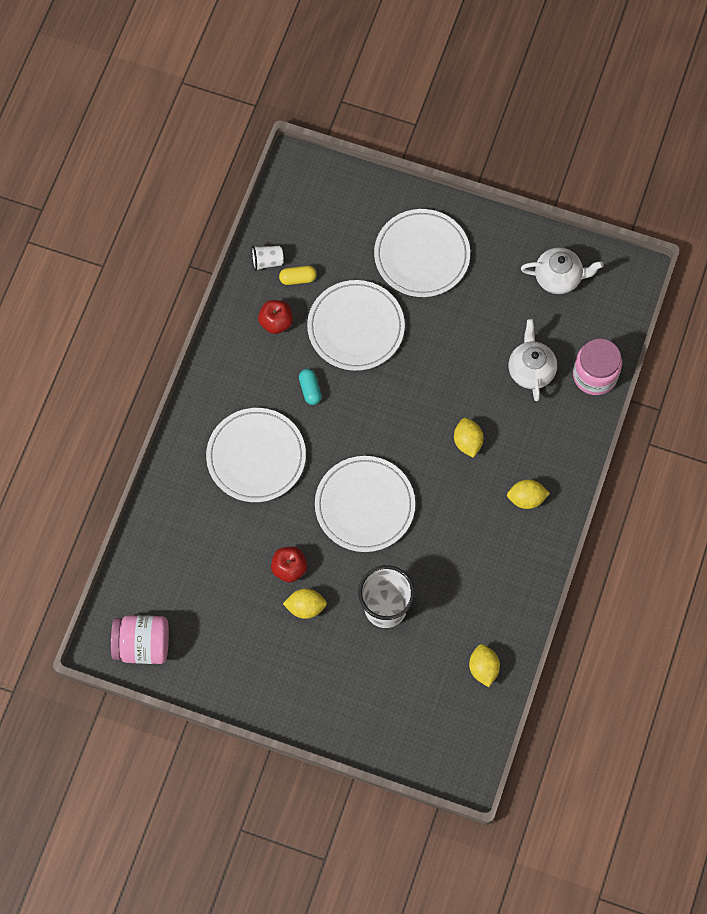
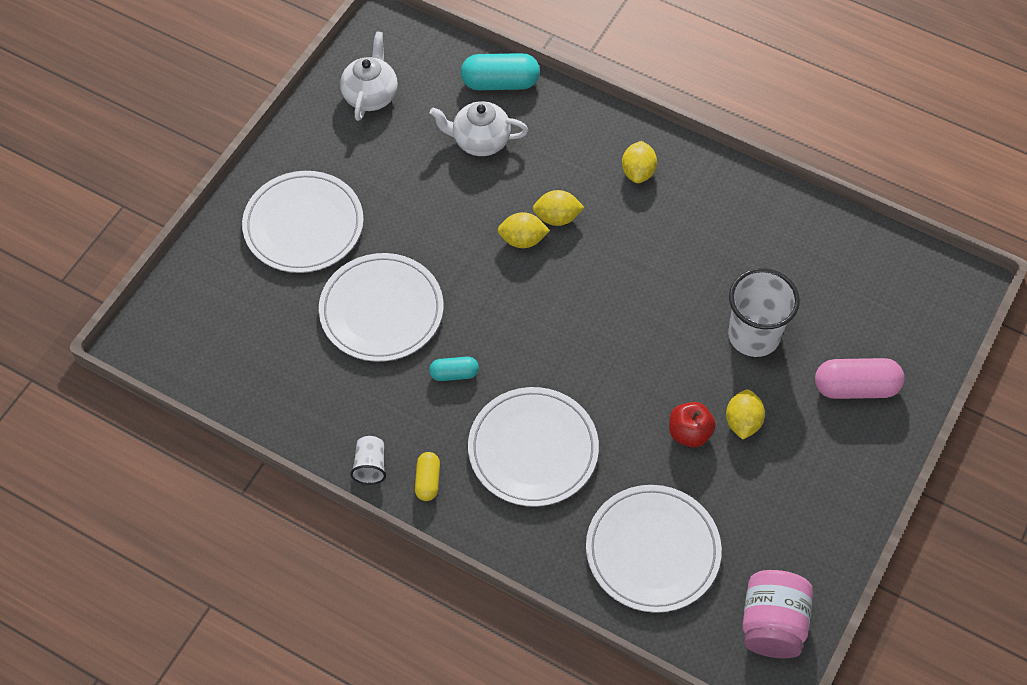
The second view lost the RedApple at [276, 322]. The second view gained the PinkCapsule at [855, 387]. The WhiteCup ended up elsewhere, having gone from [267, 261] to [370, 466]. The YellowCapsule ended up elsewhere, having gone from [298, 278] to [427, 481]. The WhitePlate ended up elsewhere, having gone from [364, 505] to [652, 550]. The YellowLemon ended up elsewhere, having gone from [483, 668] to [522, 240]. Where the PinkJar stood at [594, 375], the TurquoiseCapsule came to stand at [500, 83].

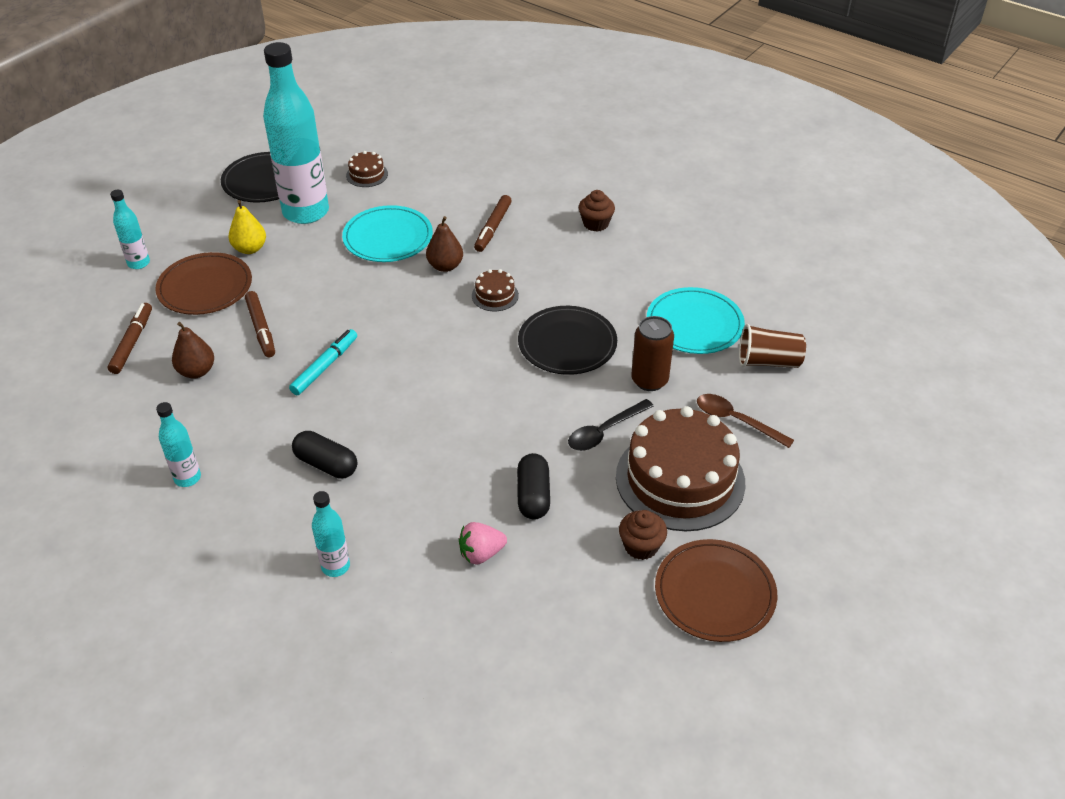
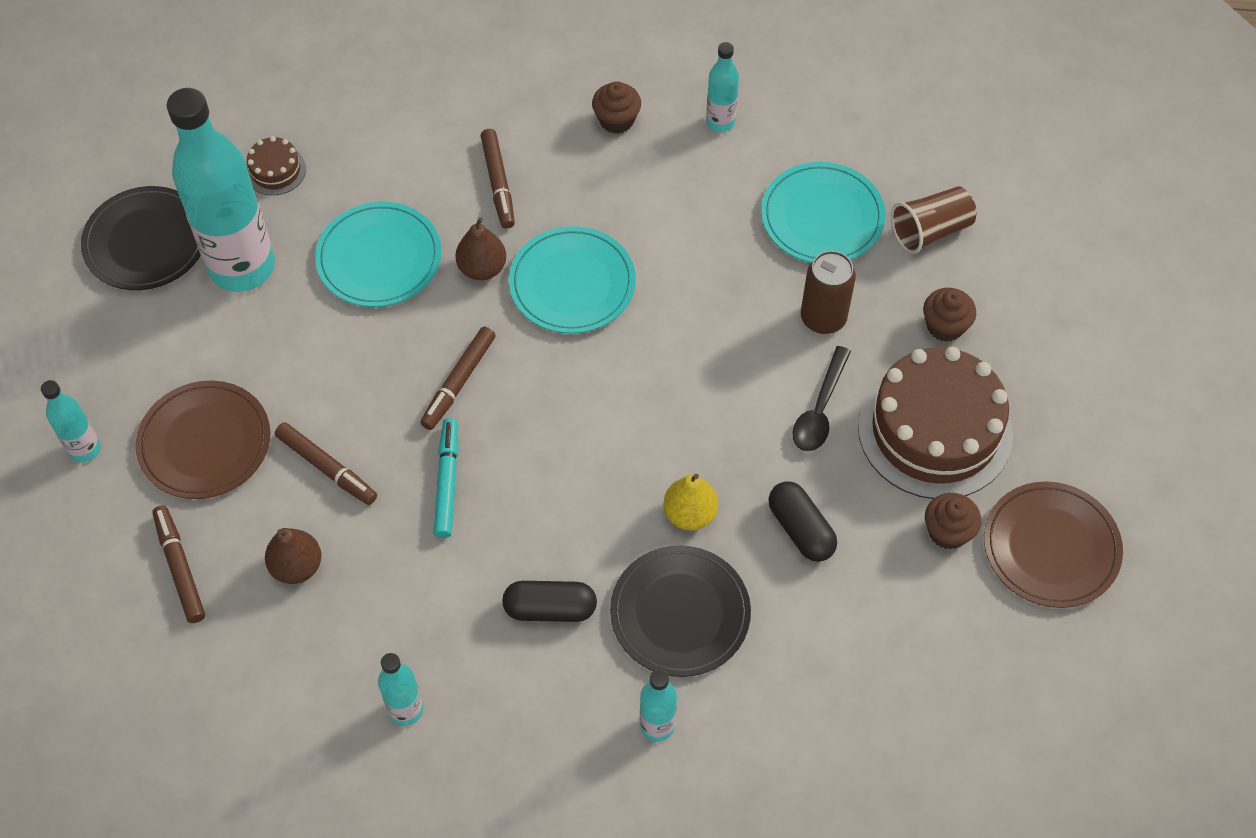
The second view lost the PinkStrawberry at [481, 553]. The second view gained the BrownMarker at [458, 382]. The second view gained the TurquoiseBottle at [720, 122]. The YellowPear ended up elsewhere, having gone from [250, 249] to [690, 514]. The BlackPlate ended up elsewhere, having gone from [567, 343] to [680, 613]. Where the BrownCake stood at [495, 295], the TurquoisePlate came to stand at [572, 283]. Where the BrownSpoon stood at [736, 421], the BrownCupcake came to stand at [945, 326].

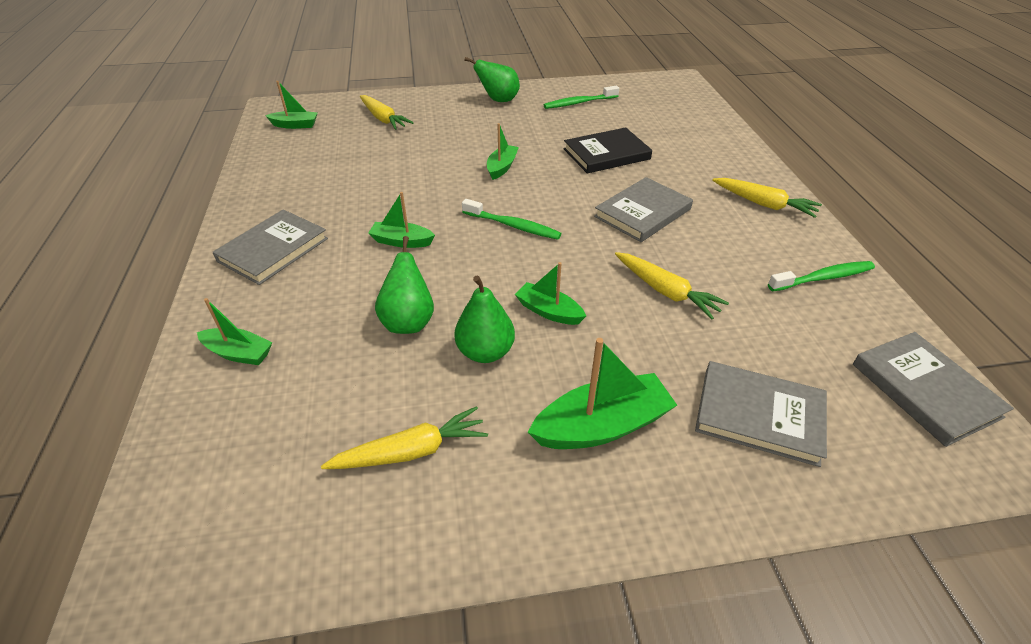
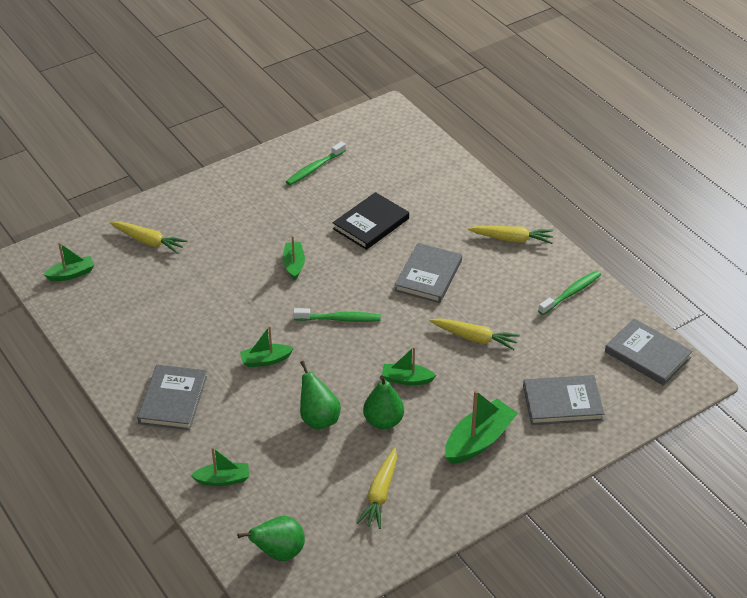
The GreenPear ended up elsewhere, having gone from [498, 100] to [279, 552]. The YellowCarrot at [411, 451] ended up facing another way, 150 degrees clockwise from before.

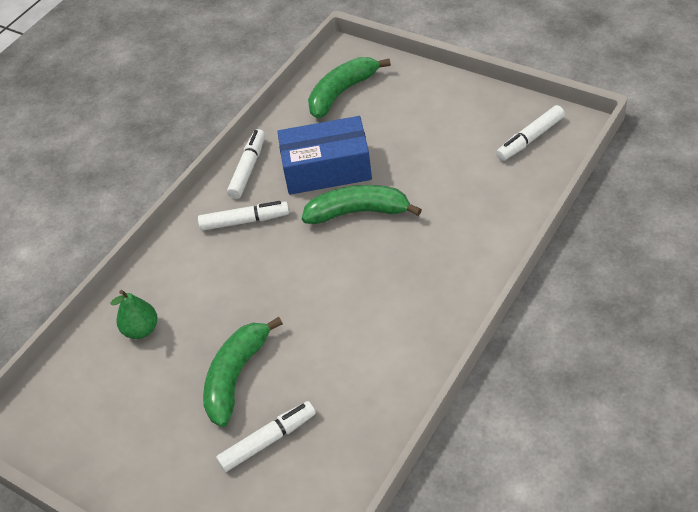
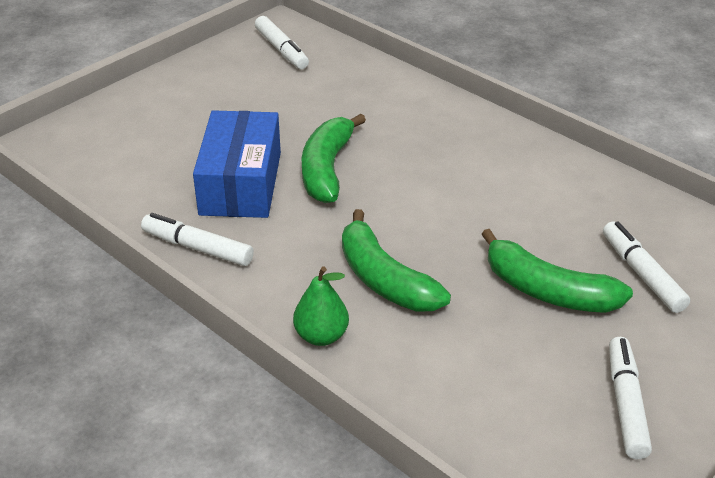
The GreenPear ended up elsewhere, having gone from [141, 330] to [321, 336]. The WhiteMarker ended up elsewhere, having gone from [244, 221] to [625, 404]. The GreenBanana ended up elsewhere, having gone from [342, 92] to [384, 279].

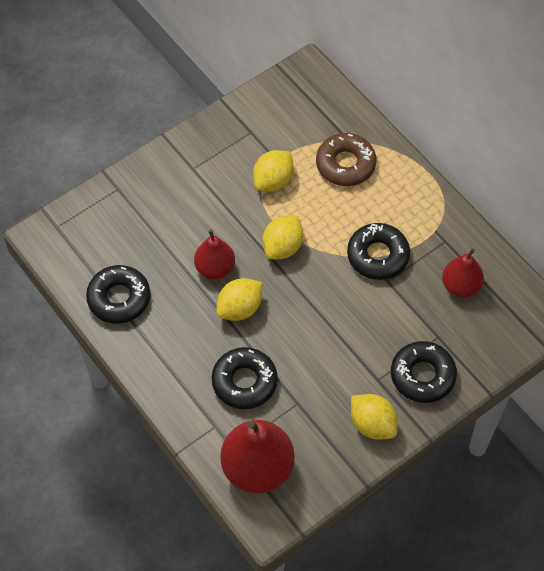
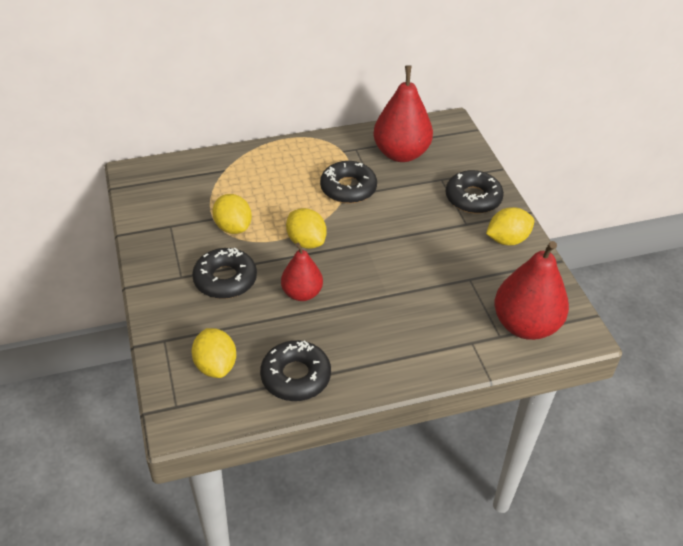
The second view lost the BrownDonut at [345, 164]. The BlackDonut ended up elsewhere, having gone from [244, 382] to [225, 279]. The YellowLemon ended up elsewhere, having gone from [240, 308] to [215, 365]. The size of the RedPear at [460, 286] changed by a factor of 1.66.

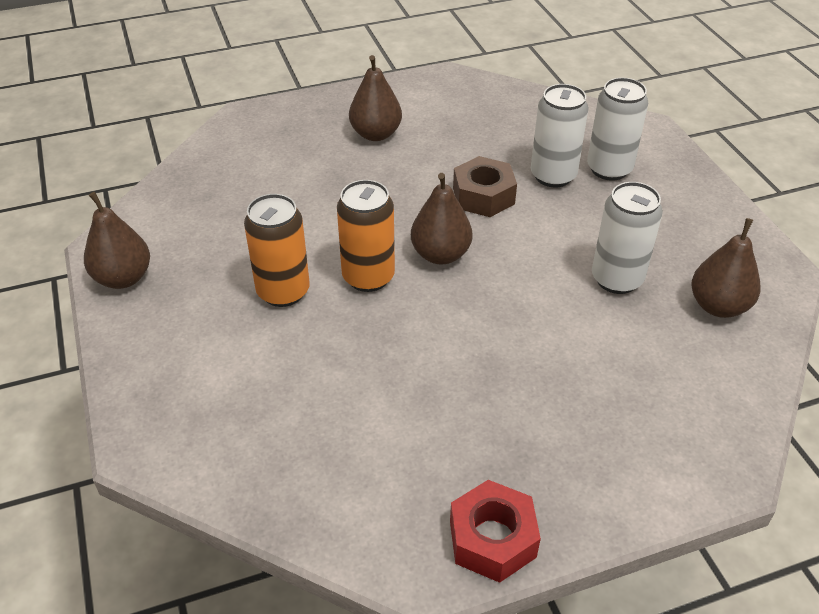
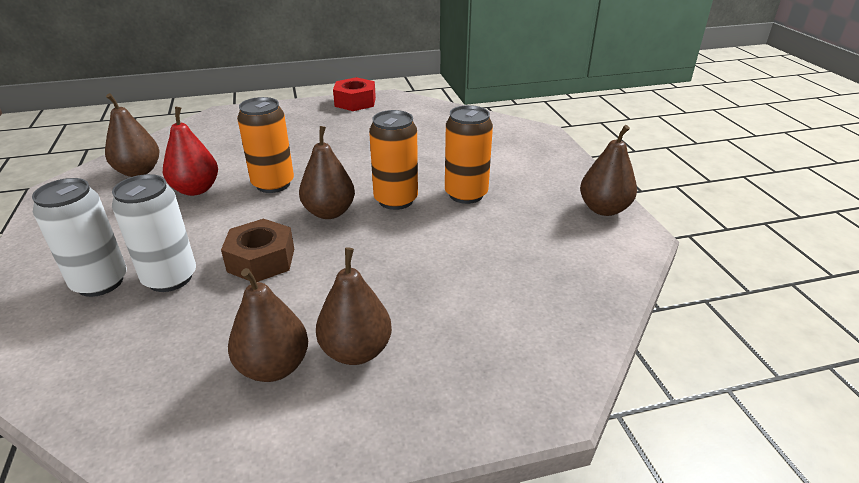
The second view gained the BrownPear at [273, 367]. The second view gained the OrangeCan at [273, 184]. Where the WhiteCan stood at [617, 279], the RedPear came to stand at [196, 189].

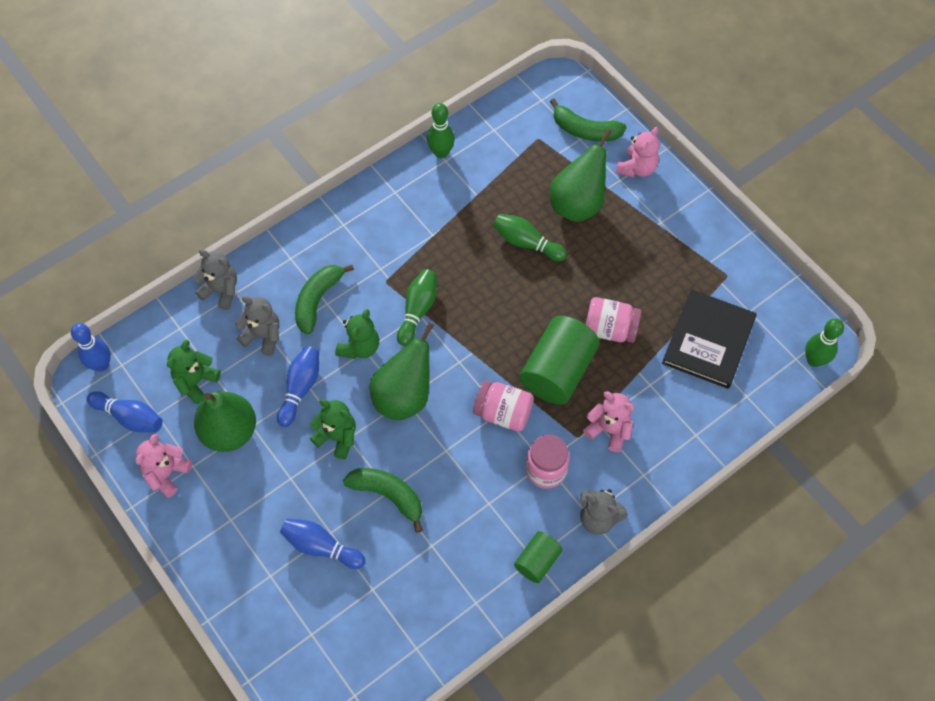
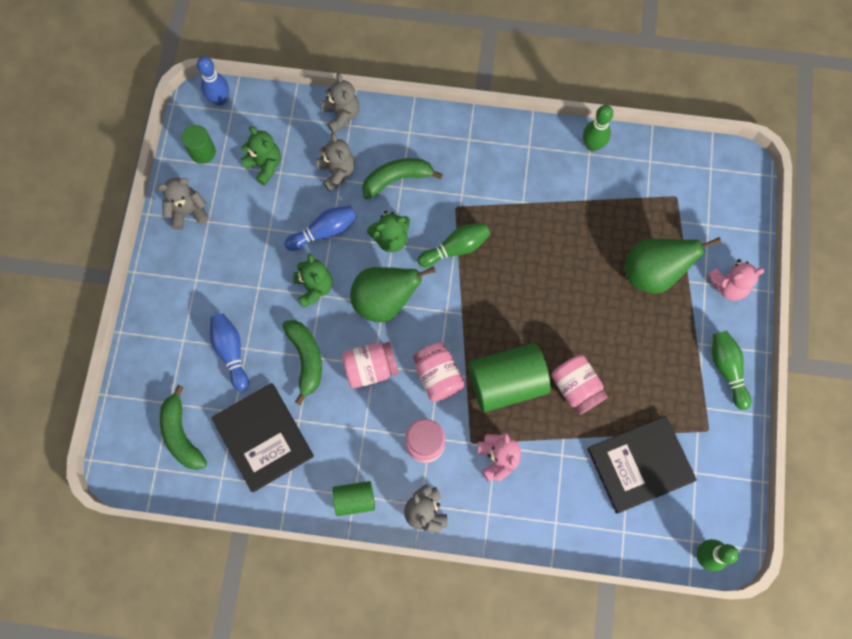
The second view lost the GreenPear at [229, 431]. The second view gained the BlackBook at [263, 437]. The second view gained the PinkJar at [370, 368]. The GreenBowlingPin ended up elsewhere, having gone from [526, 243] to [727, 369]. The GreenBanana ended up elsewhere, having gone from [585, 130] to [181, 435]. Where the BlueBowlingPin stood at [130, 417], the GreenCylinder came to stand at [203, 152]. What was the PinkTeddyBear at [167, 474] turned into the GreyTeddyBear at [188, 211]. The GreenTeddyBear at [196, 382] ended up facing another way, 60 degrees clockwise from before.

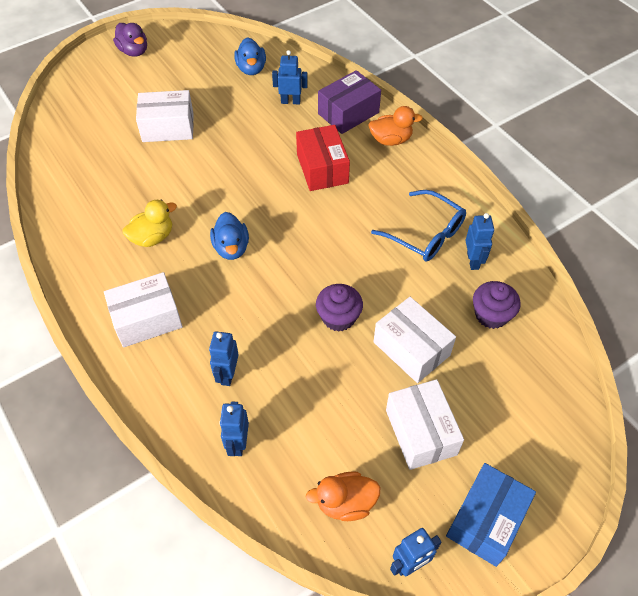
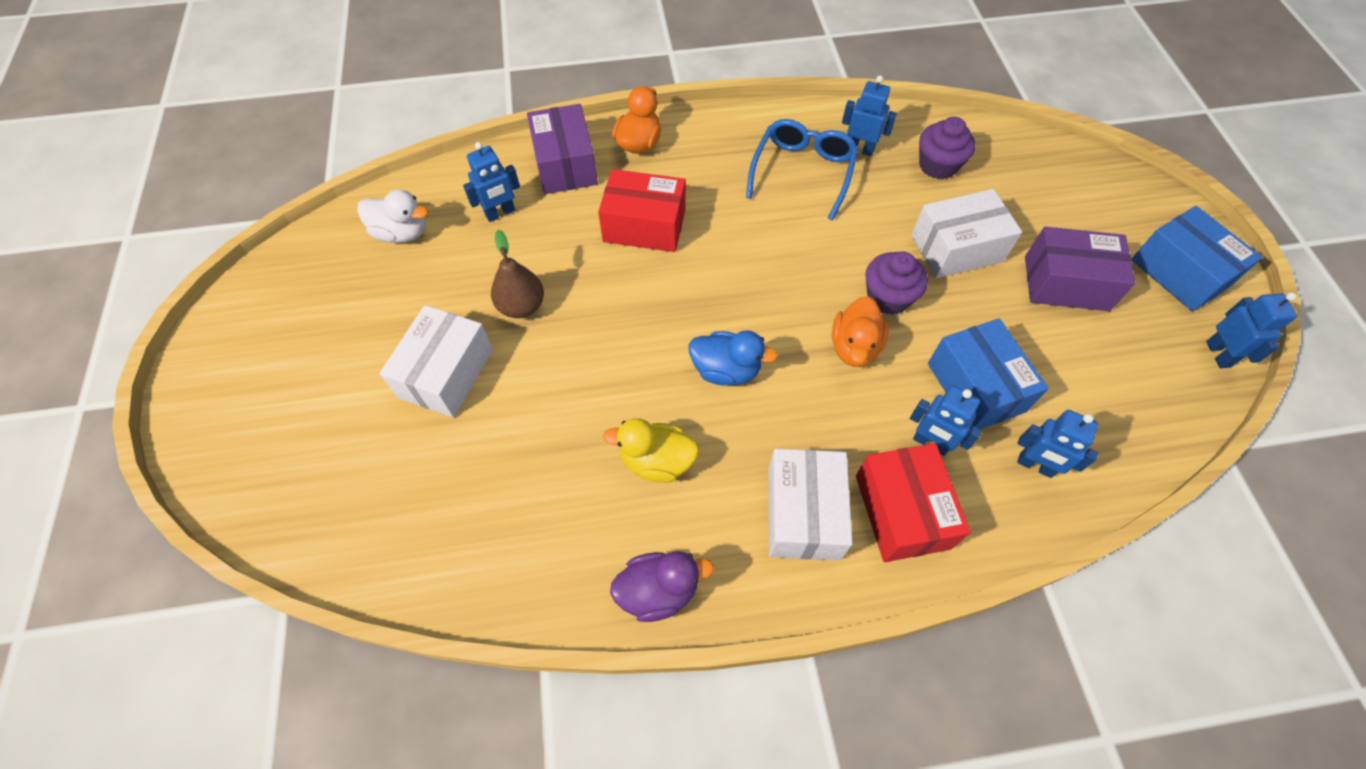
The second view gained the BrownPear at [522, 306]. The second view gained the RedBox at [902, 511]. The second view gained the BlueBox at [975, 387]. The PurpleDuck ended up elsewhere, having gone from [134, 51] to [658, 591]. The OrangeDuck ended up elsewhere, having gone from [345, 503] to [854, 347]. What was the BlueDuck at [251, 69] turned into the WhiteDuck at [402, 233]. What was the WhiteBox at [421, 432] turned into the PurpleBox at [1066, 283]. The YellowDuck at [152, 237] ended up facing another way, 75 degrees counterclockwise from before. The BlueRobot at [290, 101] ended up facing another way, 150 degrees counterclockwise from before. The BlueGlasses at [425, 234] ended up facing another way, 45 degrees counterclockwise from before.

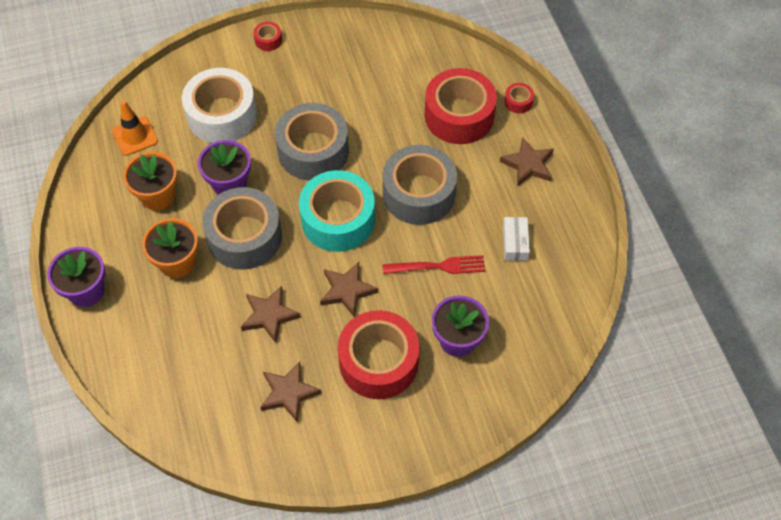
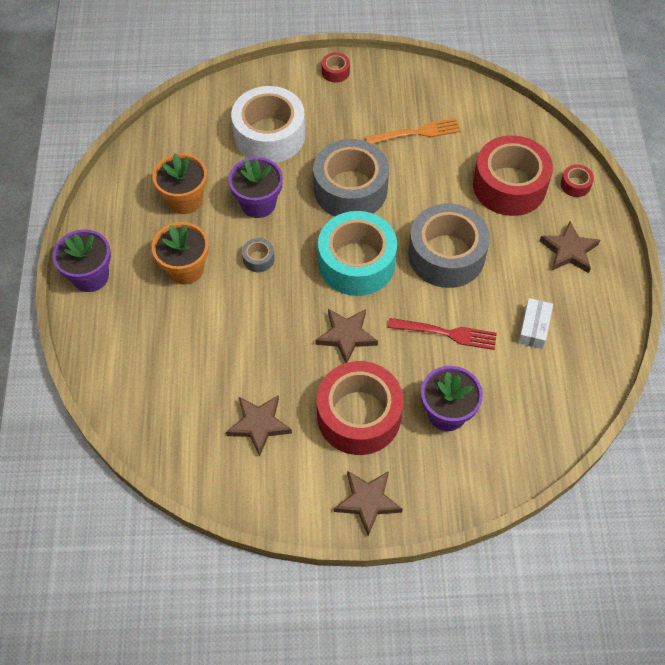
The second view lost the OrangeTrafficCone at [135, 136]. The second view gained the OrangeFork at [416, 133]. The BrownStar ended up elsewhere, having gone from [269, 315] to [367, 501]. The size of the GreyTape at [244, 237] changed by a factor of 0.41.

